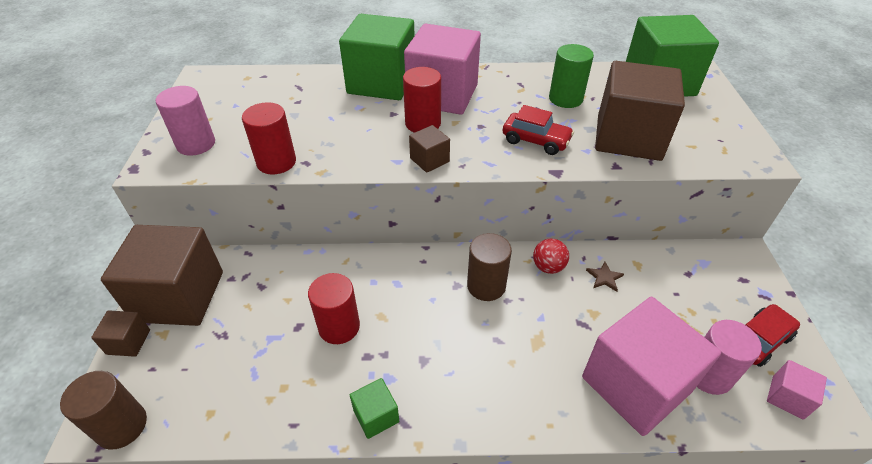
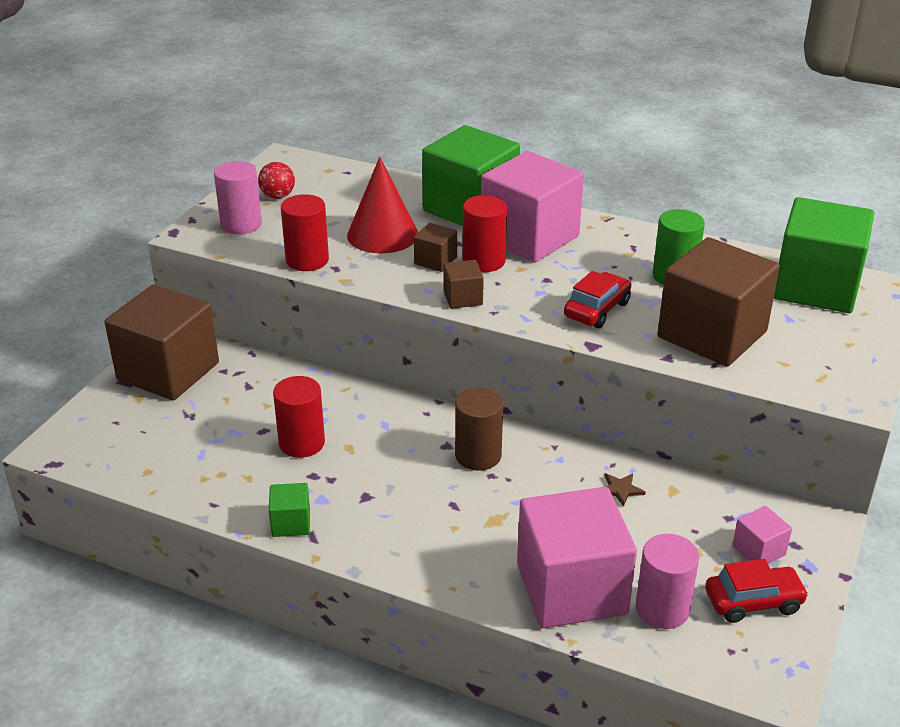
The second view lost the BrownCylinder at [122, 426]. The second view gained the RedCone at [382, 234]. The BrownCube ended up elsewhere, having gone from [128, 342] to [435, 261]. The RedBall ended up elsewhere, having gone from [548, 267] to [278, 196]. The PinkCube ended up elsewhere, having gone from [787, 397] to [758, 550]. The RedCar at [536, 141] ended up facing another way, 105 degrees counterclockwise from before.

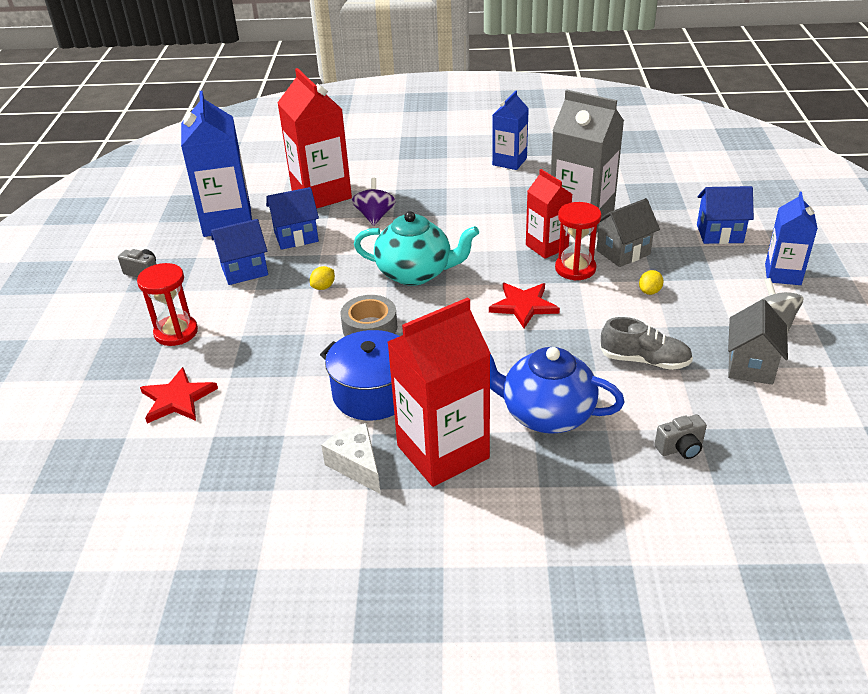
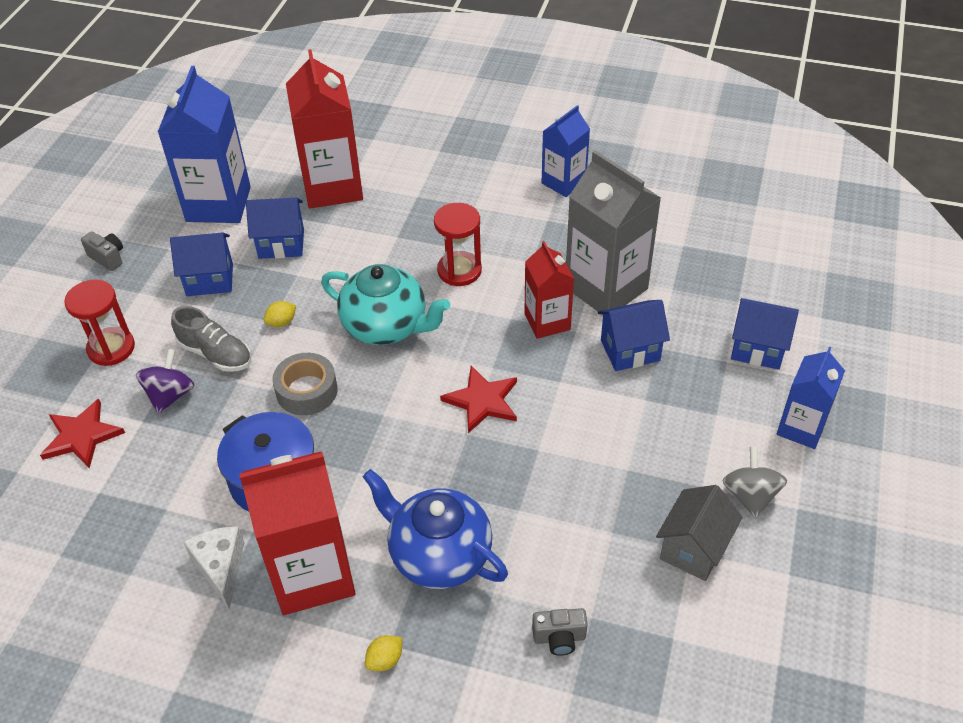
The PurpleSpinningTop ended up elsewhere, having gone from [375, 216] to [170, 395]. The RedHourglass ended up elsewhere, having gone from [575, 269] to [459, 270]. The GreyShoe ended up elsewhere, having gone from [644, 360] to [215, 354]. The YellowLemon ended up elsewhere, having gone from [649, 291] to [385, 660]. What was the GreyHouse at [623, 252] turned into the BlueHouse at [630, 350].

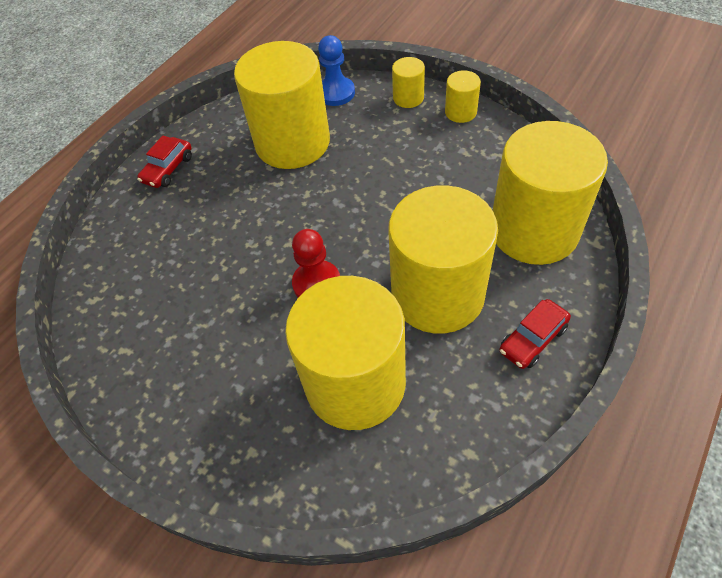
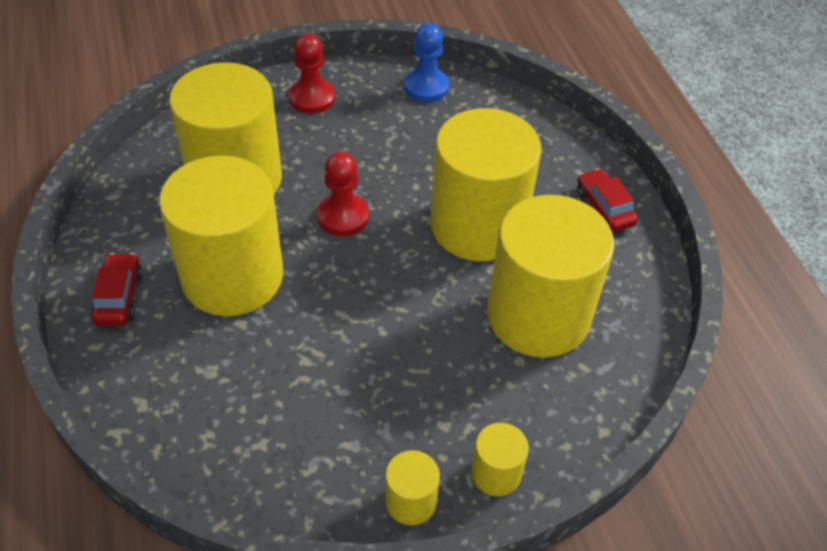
The second view gained the RedPawn at [312, 98]. The BluePawn ended up elsewhere, having gone from [336, 93] to [426, 87]. The YellowCylinder ended up elsewhere, having gone from [534, 230] to [478, 226].

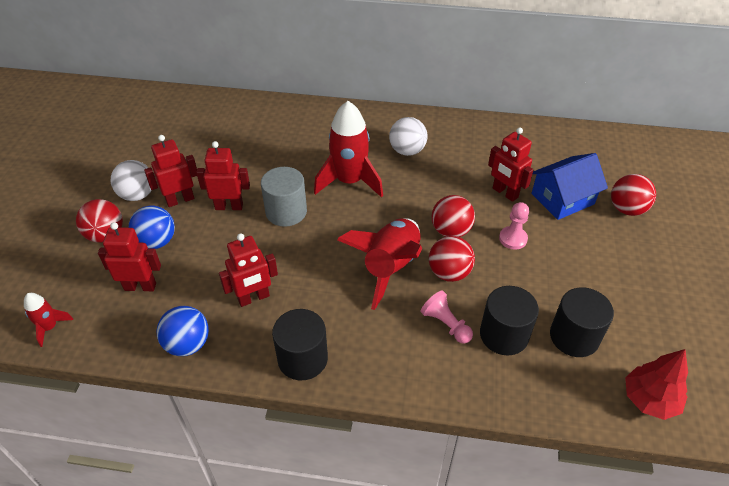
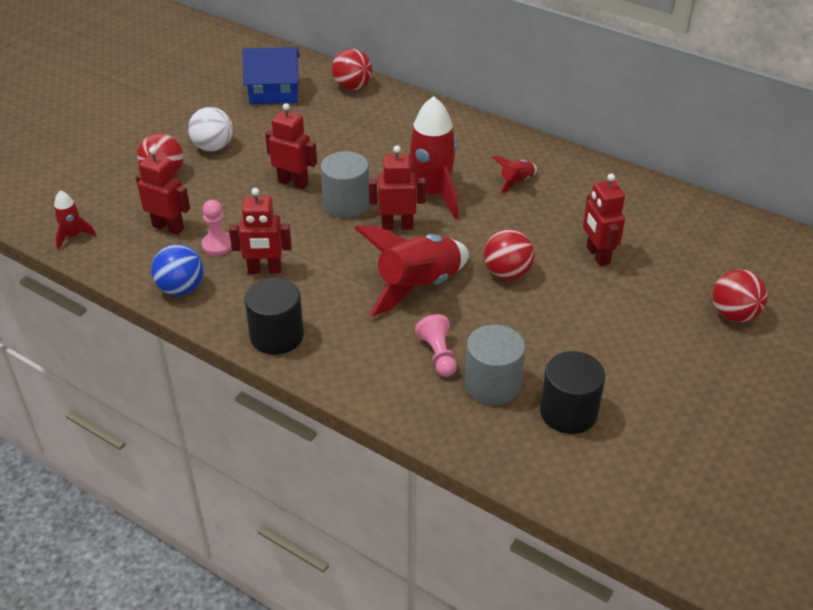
The second view lost the BlueBall at [157, 241]. The second view lost the RedTree at [649, 400]. The RedRobot ended up elsewhere, having gone from [180, 200] to [397, 226]. The RedBall ended up elsewhere, having gone from [449, 273] to [352, 87]. The PinkPawn ended up elsewhere, having gone from [513, 239] to [218, 245]. The BlueHouse ended up elsewhere, having gone from [562, 199] to [274, 92]. Where the WhiteBall stood at [407, 151], the RedRocket came to stand at [516, 182]. What was the BlackCylinder at [504, 335] turned into the GreyCylinder at [492, 384].

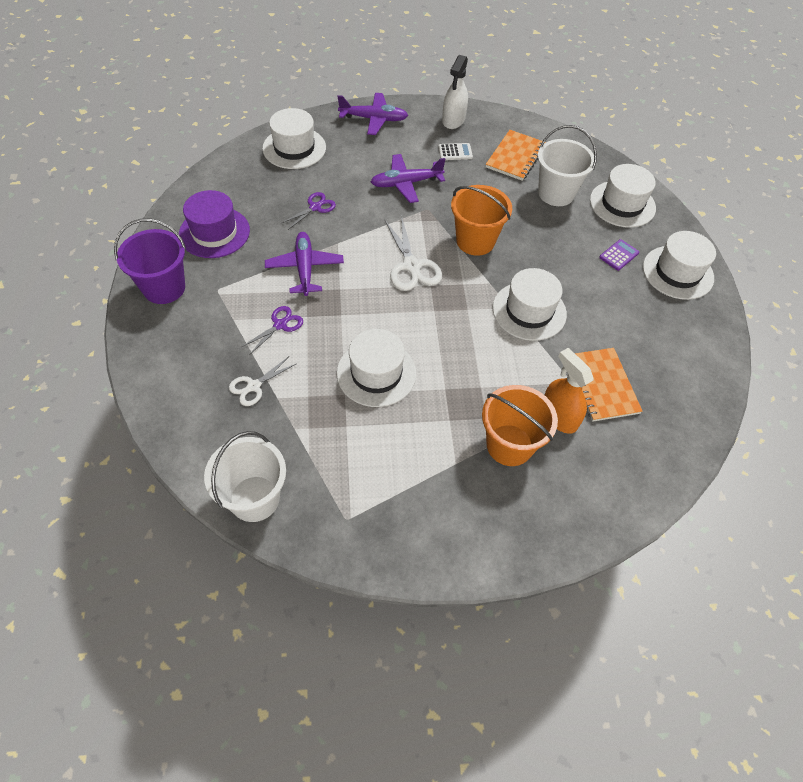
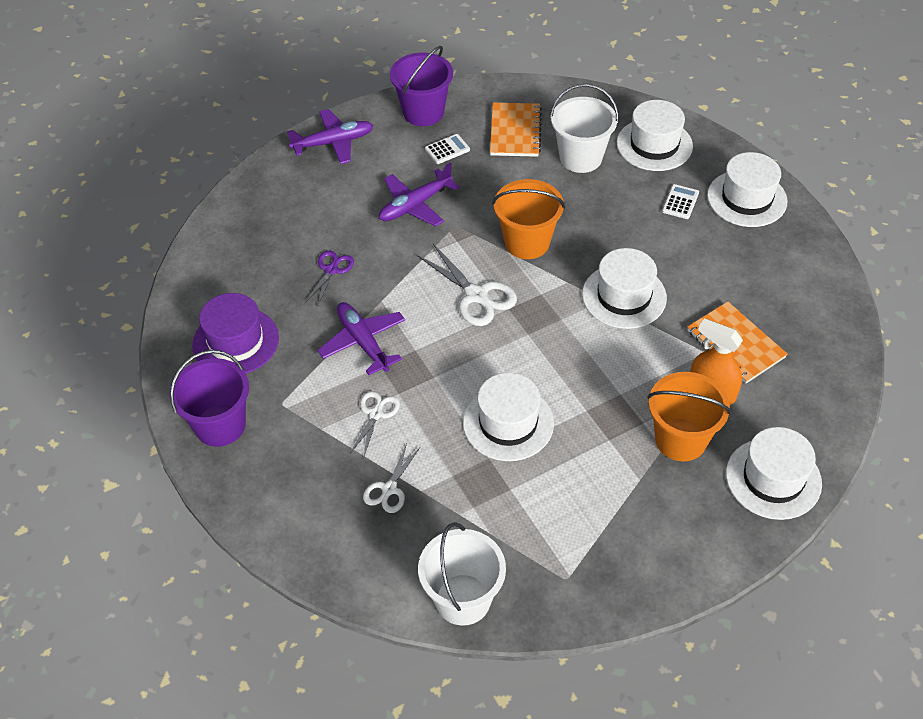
The WhiteHat ended up elsewhere, having gone from [294, 148] to [773, 478]. Where the WhiteSprayBottle stood at [453, 120], the PurpleBucket came to stand at [423, 112]. What was the PurpleScissors at [280, 325] turned into the WhiteScissors at [375, 414]. What was the PurpleCalculator at [619, 255] turned into the WhiteCalculator at [680, 202].

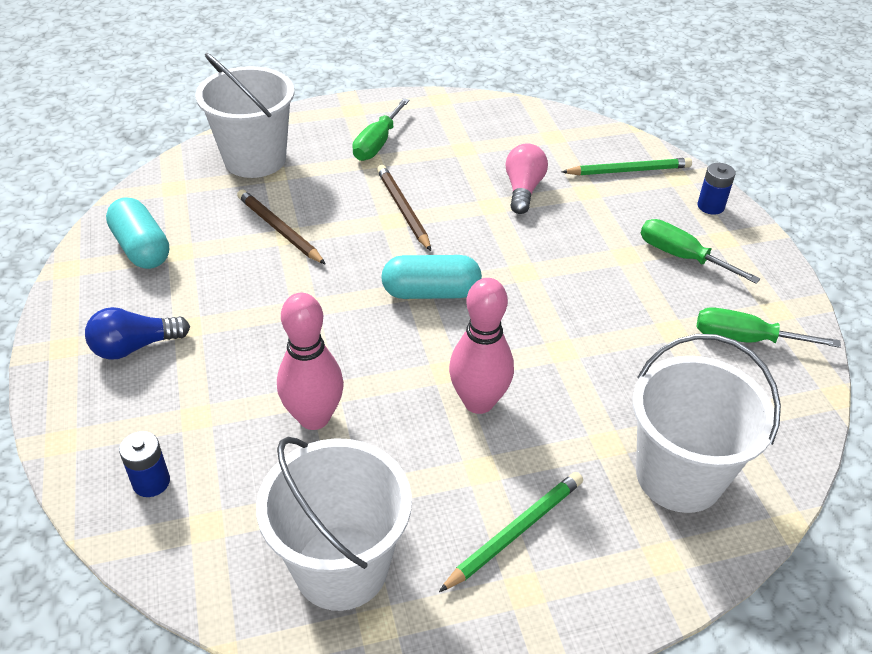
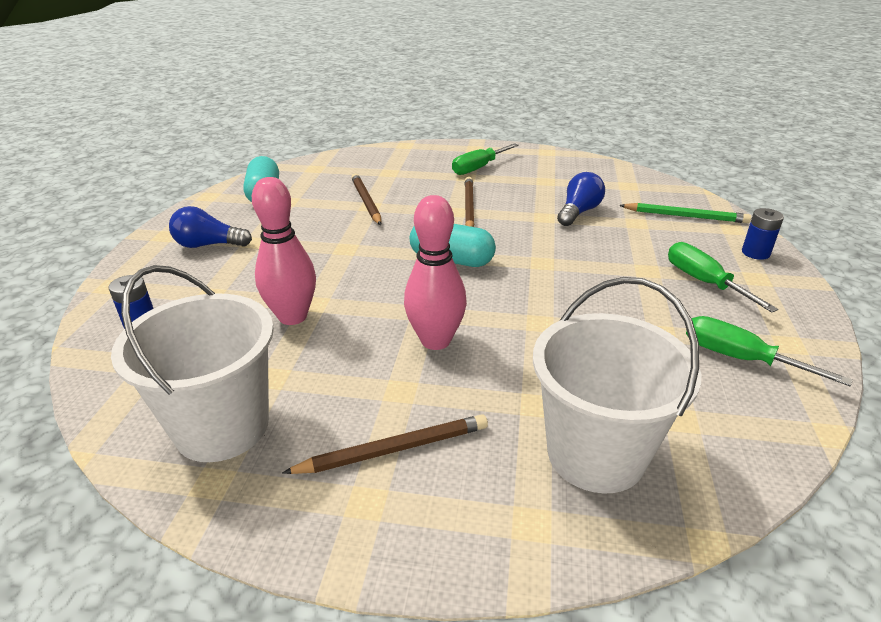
The second view lost the WhiteBucket at [255, 159]. What was the GreenPencil at [515, 532] turned into the BrownPencil at [393, 449]. What was the PinkLightBulb at [523, 190] turned into the BlueLightBulb at [578, 212].

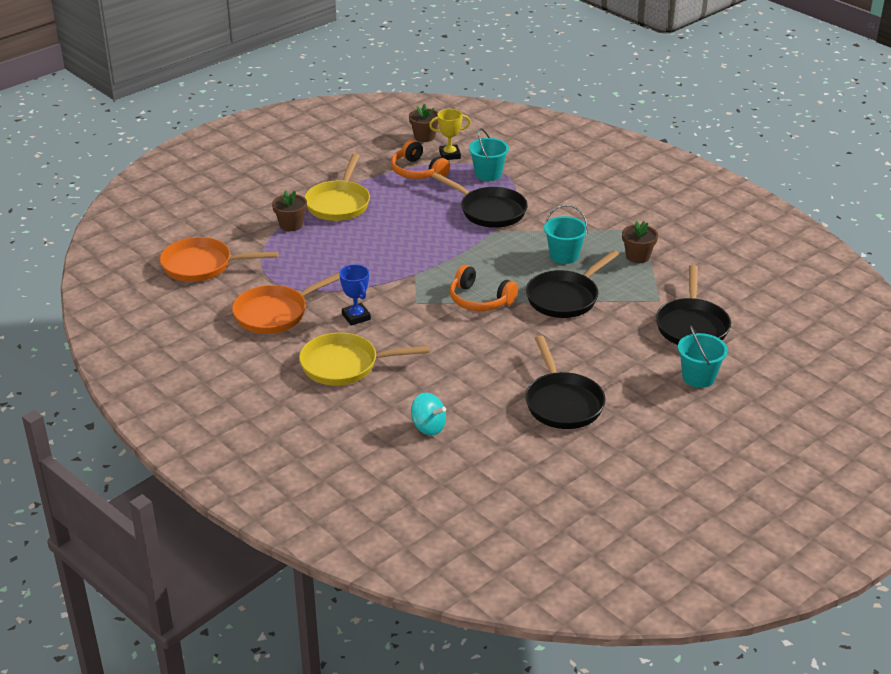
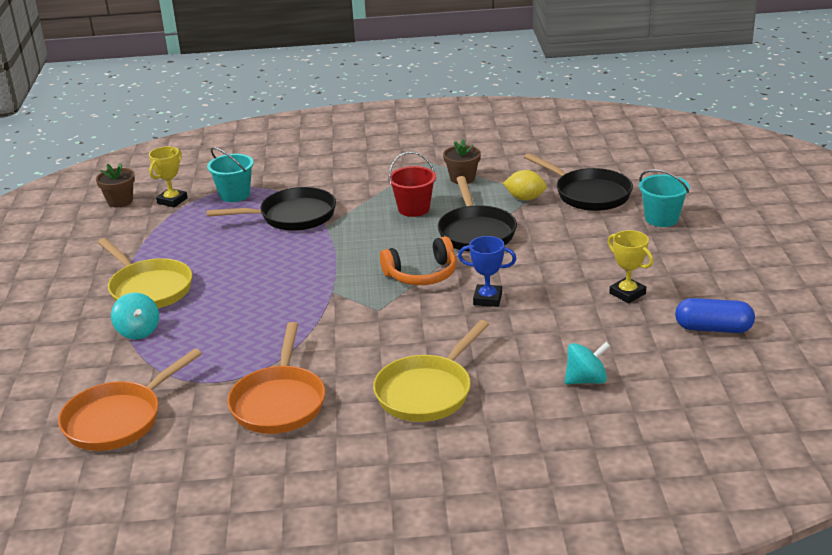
The second view lost the OrangeHeadphones at [417, 171]. The second view gained the YellowLemon at [525, 198]. The second view gained the BlueCapsule at [713, 328]. The BlueTrophy ended up elsewhere, having gone from [356, 317] to [487, 299]. Where the BrownFlowerPot stood at [291, 225], the TurquoiseSpinningTop came to stand at [138, 331]. Where the BlackPan stood at [562, 403], the YellowTrophy came to stand at [627, 293]. What was the TurquoiseBucket at [564, 255] turned into the RedBucket at [414, 209].

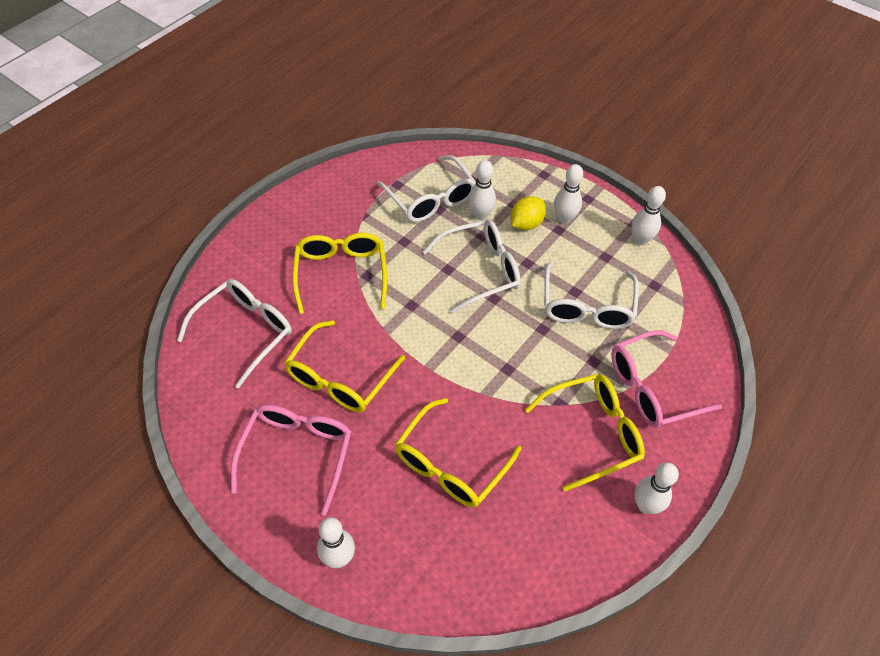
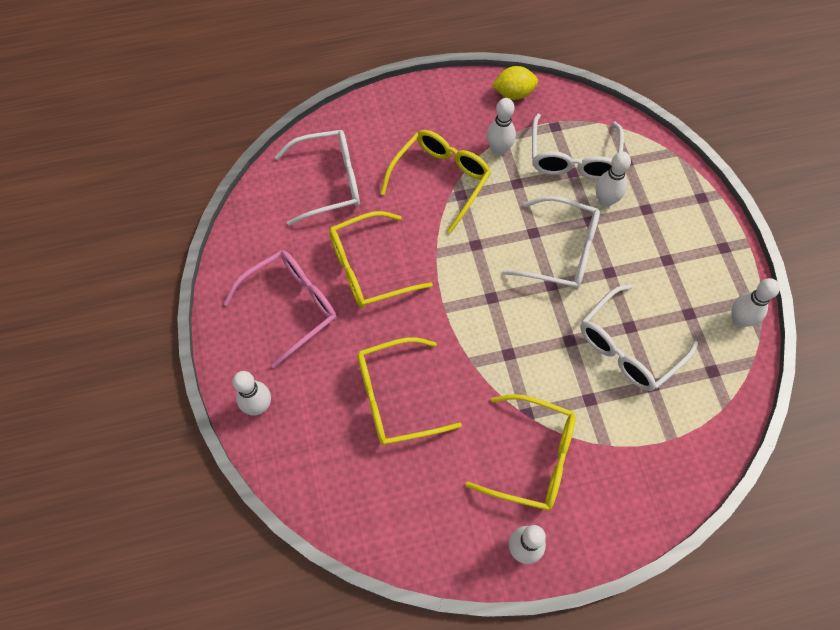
The second view lost the PinkGlasses at [652, 387]. The YellowLemon ended up elsewhere, having gone from [526, 224] to [513, 93]. The WhiteBowlingPin ended up elsewhere, having gone from [564, 219] to [498, 149].

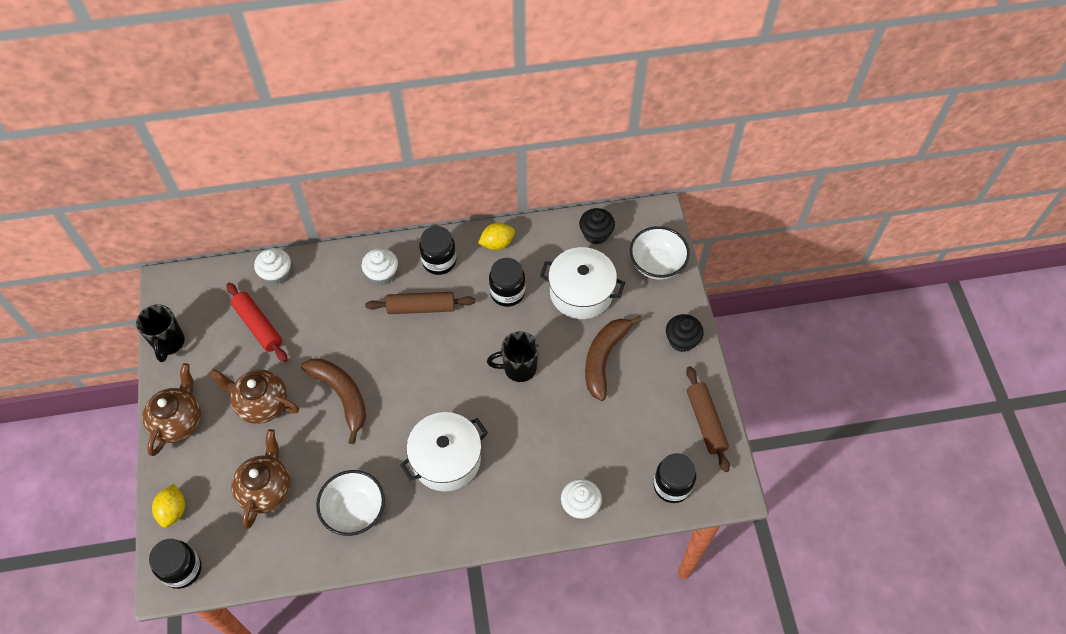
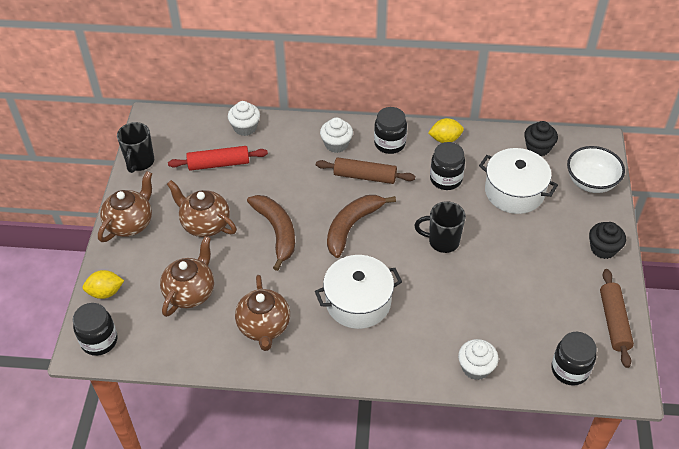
The BrownBanana ended up elsewhere, having gone from [604, 358] to [352, 226]. Where the WhiteBowl stood at [354, 511], the BrownTeapot came to stand at [264, 327]. The YellowLemon at [173, 511] ended up facing another way, 60 degrees clockwise from before. The RedRollingPin at [258, 326] ended up facing another way, 75 degrees counterclockwise from before.

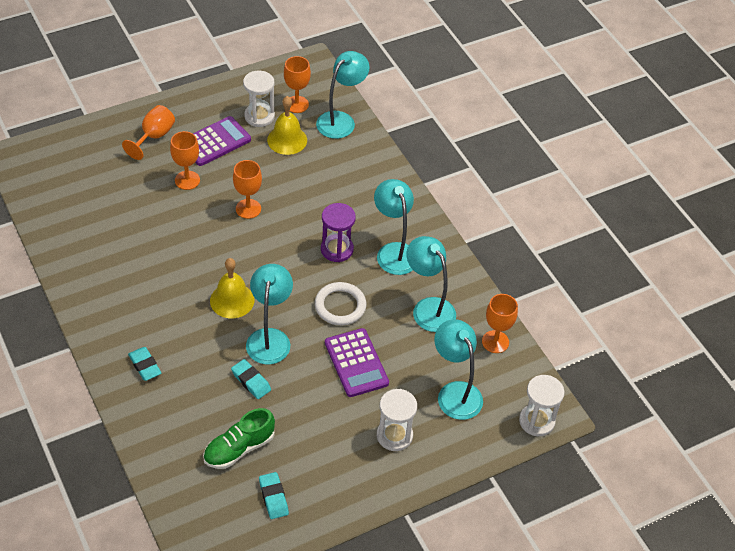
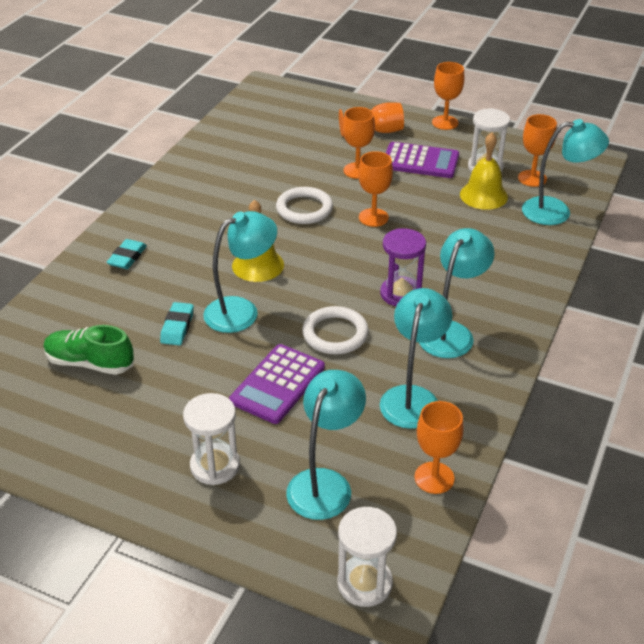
The second view lost the TurquoiseEraser at [273, 497]. The second view gained the WhiteRing at [304, 209]. The second view gained the OrangeGoblet at [445, 123].

